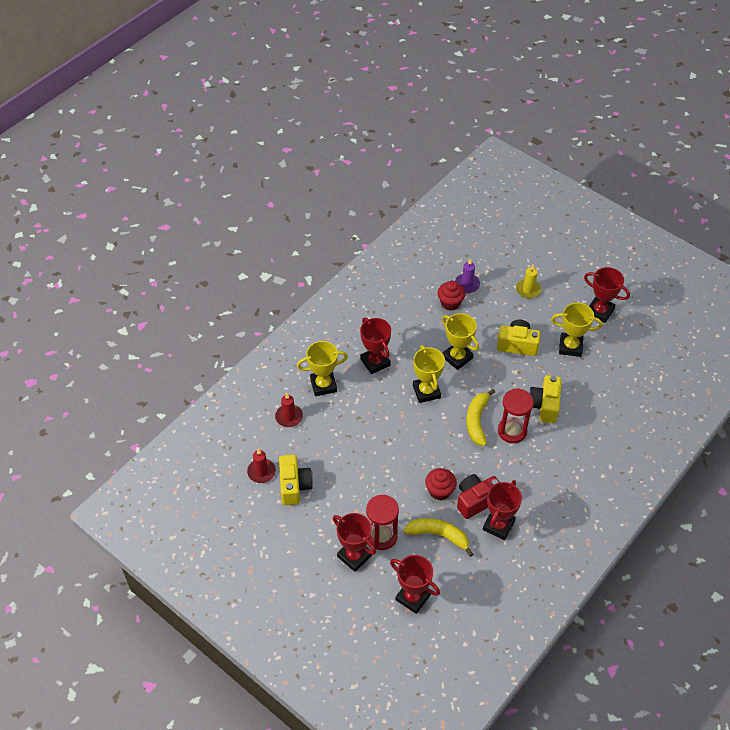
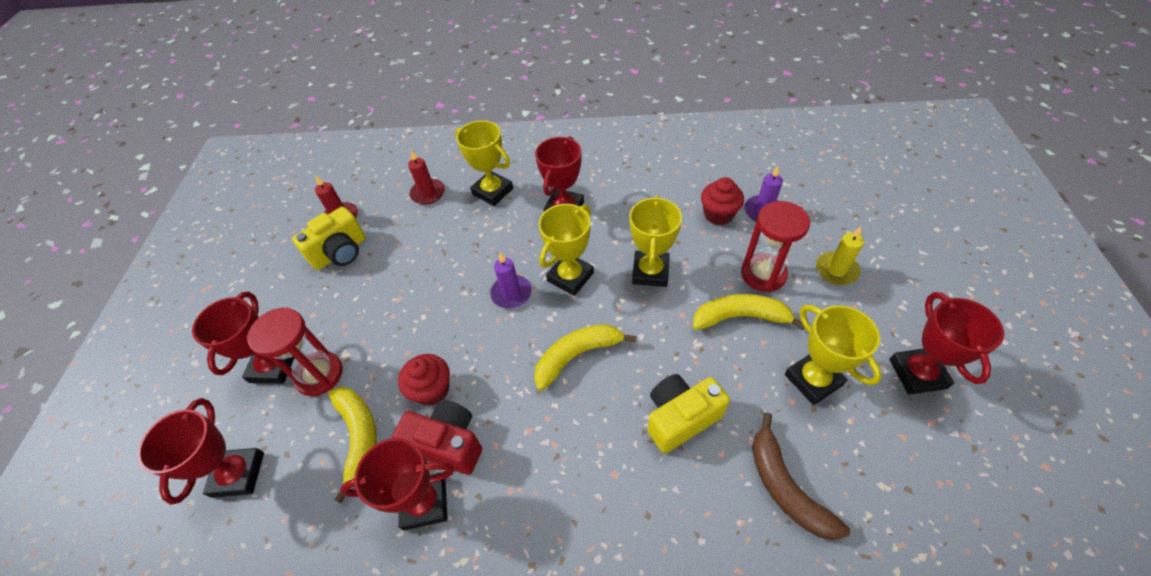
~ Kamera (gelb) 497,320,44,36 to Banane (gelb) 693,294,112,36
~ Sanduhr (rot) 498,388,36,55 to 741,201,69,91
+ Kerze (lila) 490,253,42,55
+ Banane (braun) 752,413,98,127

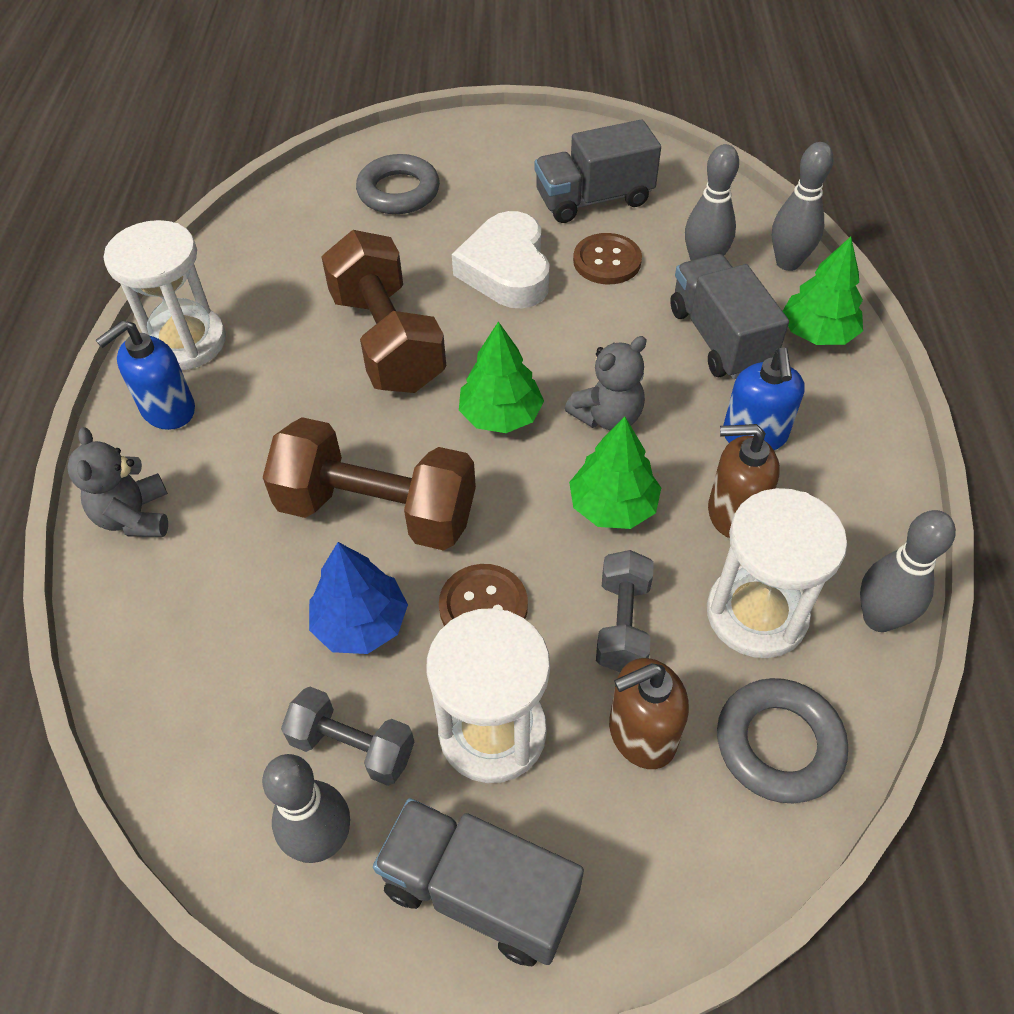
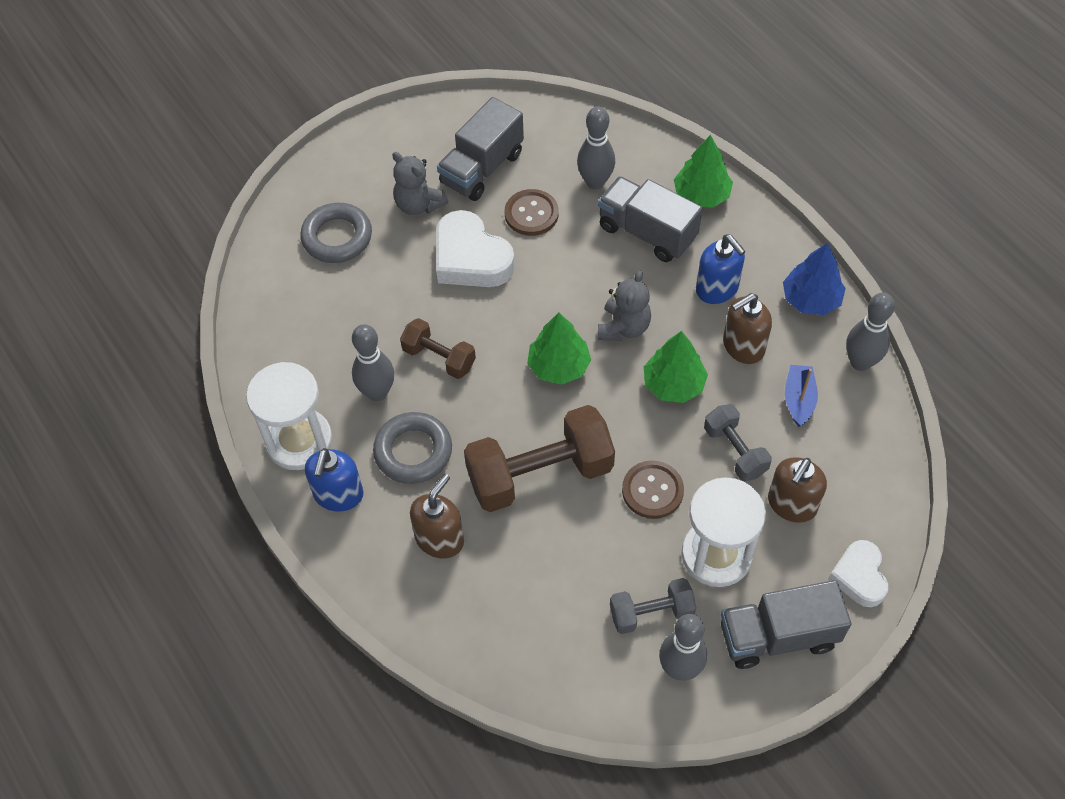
~ Teddybär (grau) 67,427,101,110 to 392,152,56,63
~ Baum (blau) 309,542,99,112 to 783,243,63,72
~ Hantel (braun) 321,230,125,163 = 400,318,76,61 x0.54
~ Sanduhr (weiß) 707,488,140,170 to Boot (blau) 785,365,33,62
~ Ring (grau) 717,678,131,125 to 373,412,79,72
~ Bowlingkegel (grau) 772,142,62,129 to 352,324,42,77
+ Seifenspender (braun) 410,474,54,85
+ Herz (weiß) 829,540,59,67

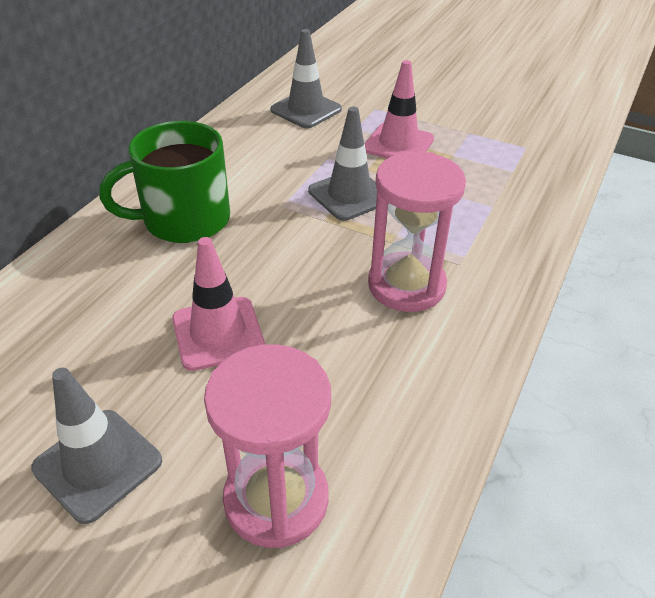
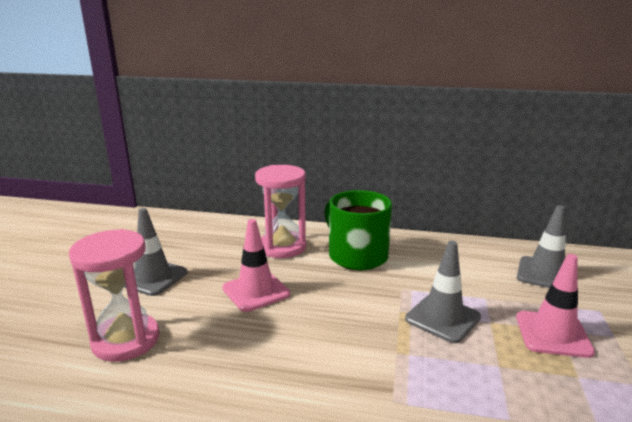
~ Sanduhr (rosa) 368,152,98,160 to 255,165,51,93

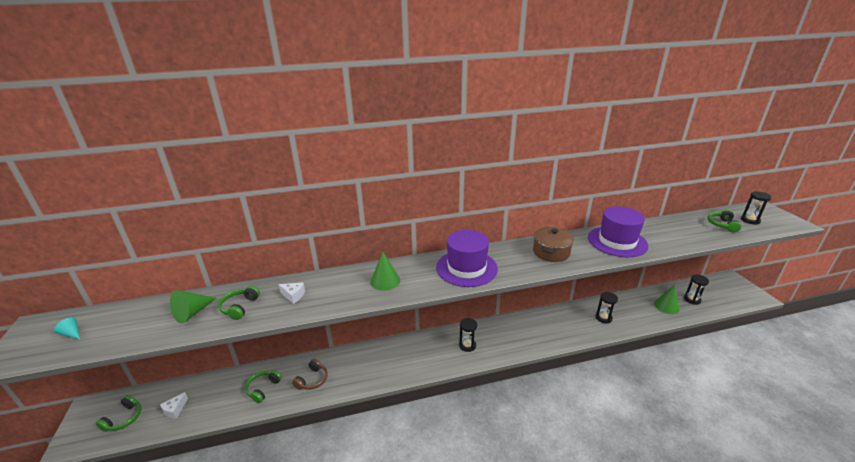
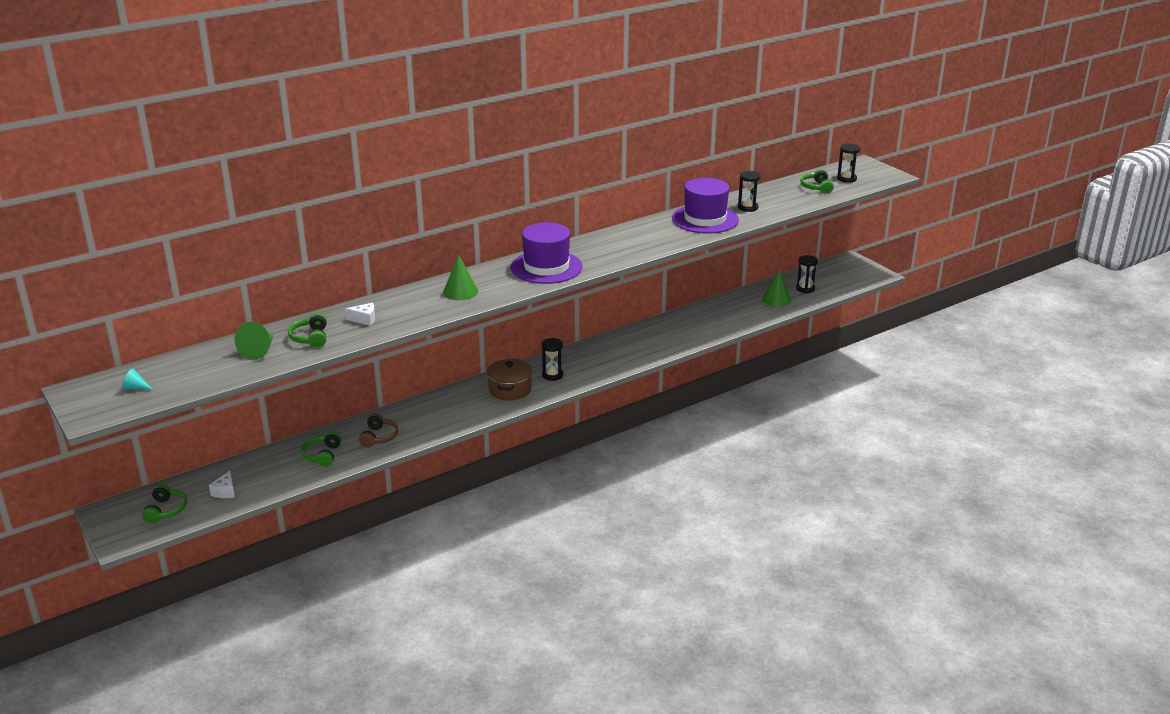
~ Kochtopf (braun) 533,227,41,35 to 486,359,47,42
~ Sanduhr (schwarz) 596,292,22,32 to 738,171,23,41

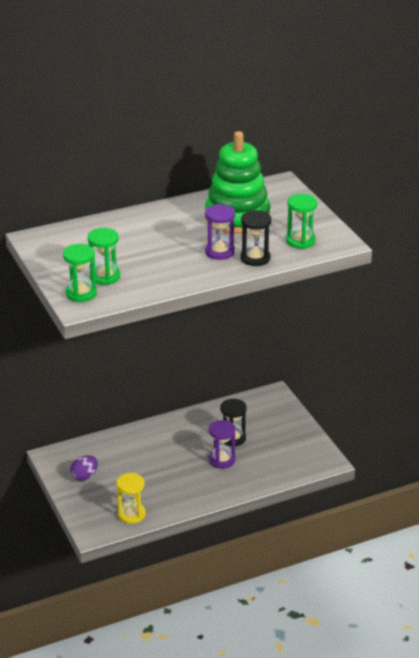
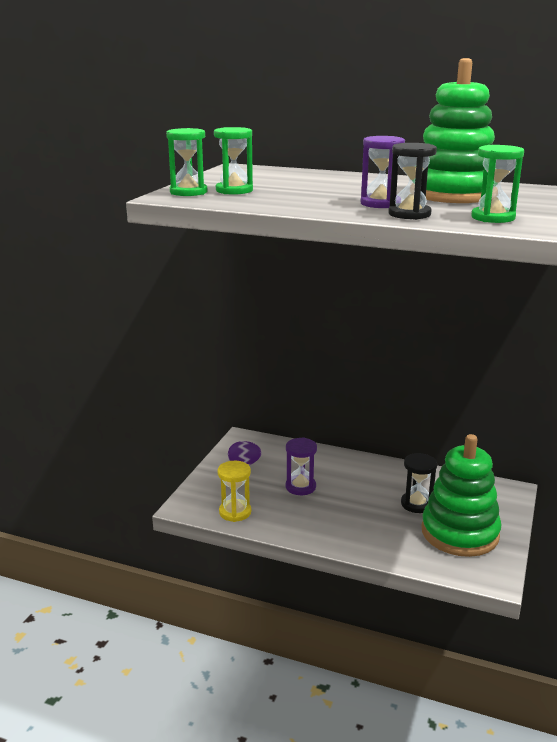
~ Sanduhr (lila) 209,420,27,49 to 286,438,31,57
+ Stapelspielzeug (grün) 421,434,80,123

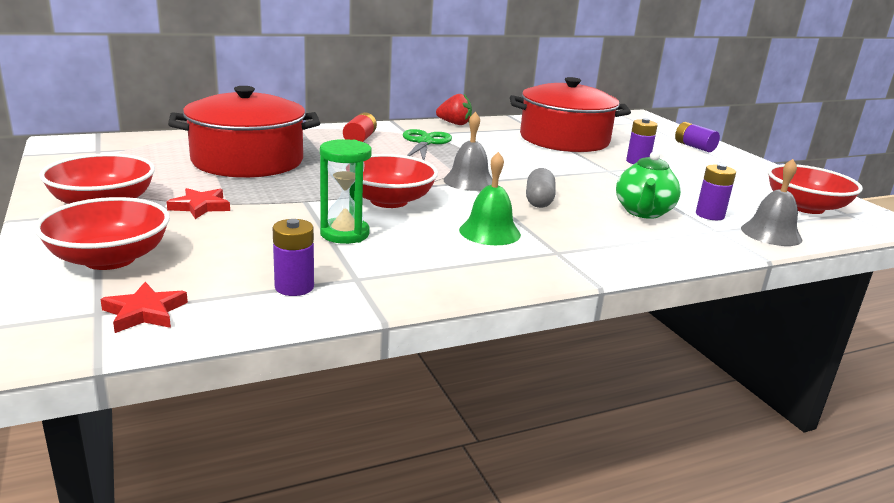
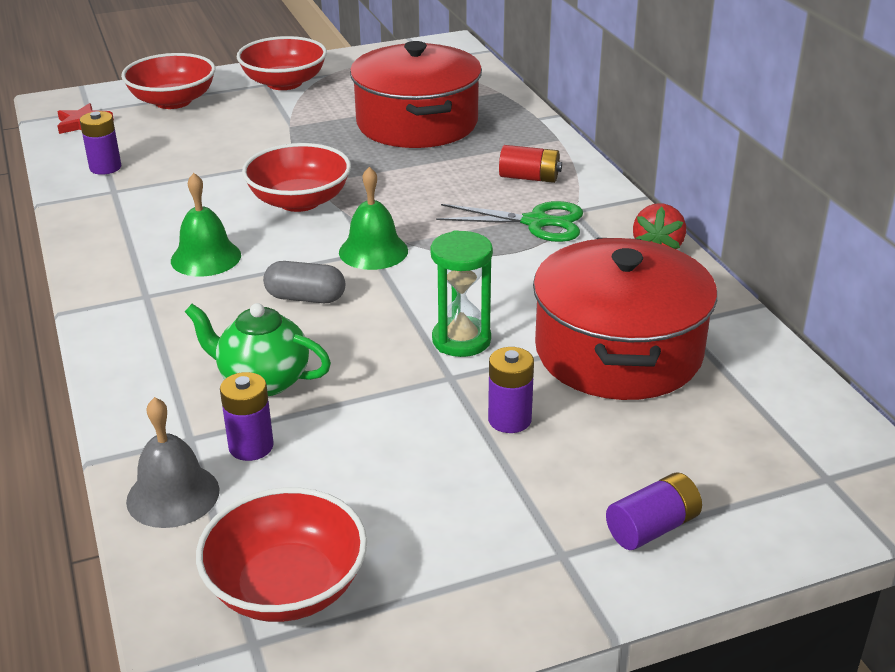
- Stern (rot) 167,188,63,31
~ Sanduhr (grün) 320,139,52,105 to 430,230,63,127
~ Glocke (grau) 443,112,49,79 to Glocke (grün) 339,167,69,103

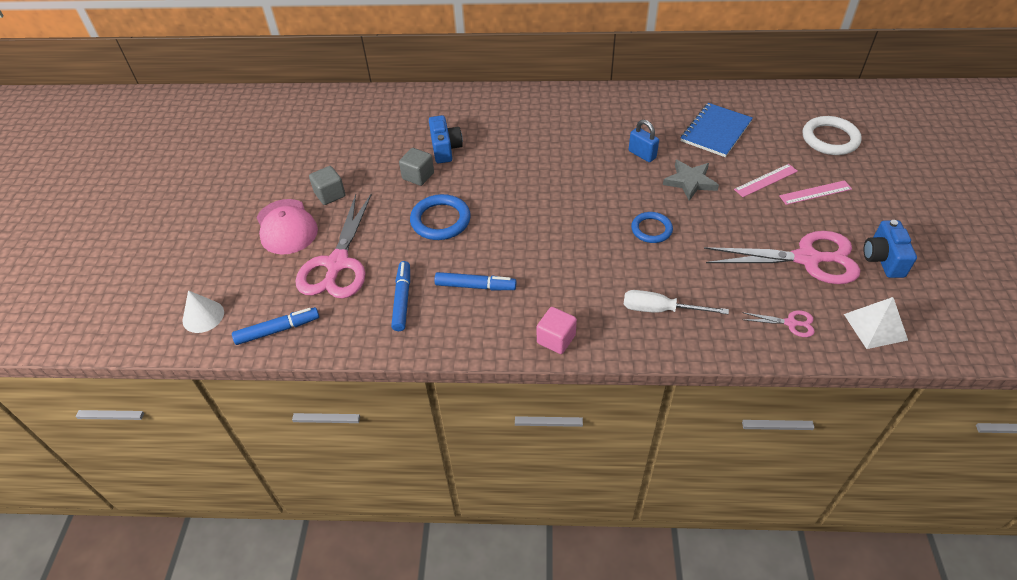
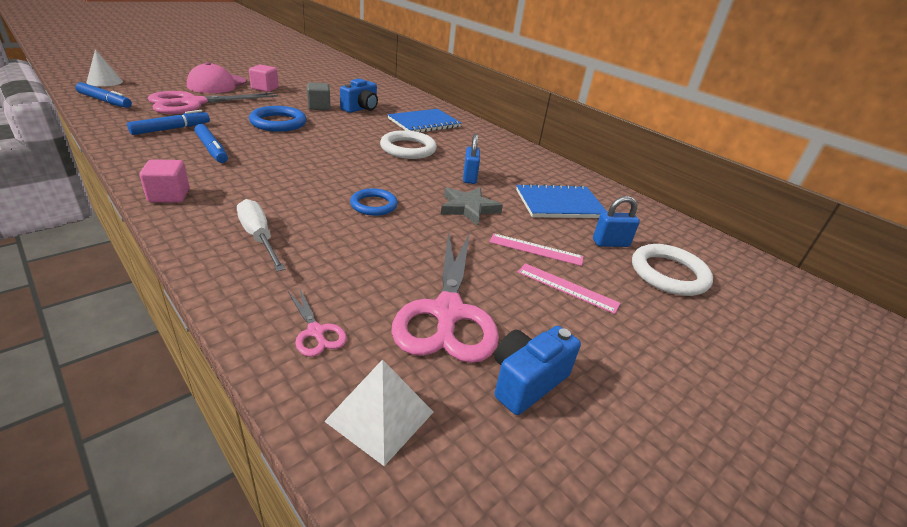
~ Kubus (grau) 309,166,37,39 to Kubus (rosa) 249,65,30,27
~ Schere (rosa) 704,231,156,53 = 391,231,108,132 45 degrees clockwise
+ Ring (weiß) 380,130,57,29
+ Notizbuch (blau) 388,109,73,23
+ Vorhängeschloss (blau) 593,196,47,51

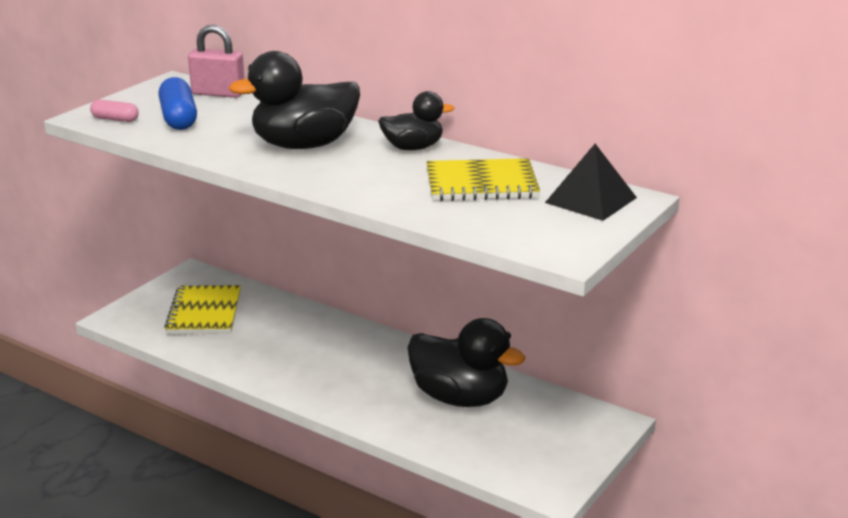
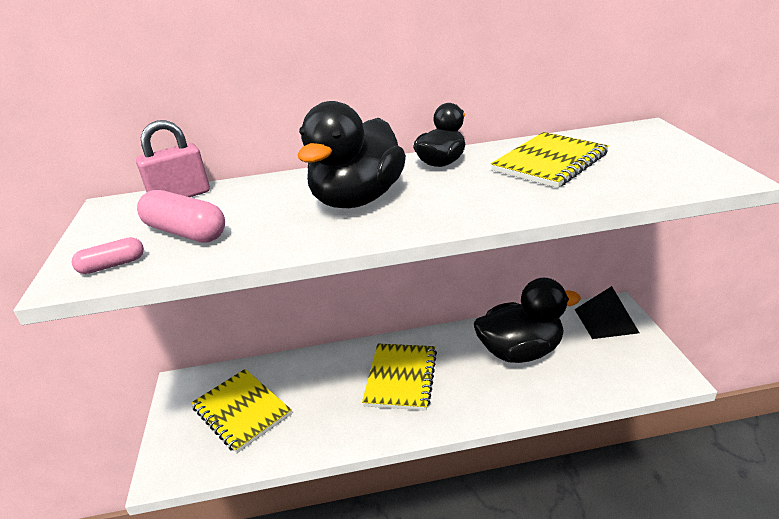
~ Kapsel (blau) 158,77,39,53 to Kapsel (rosa) 137,190,88,53
~ Pyramide (schwarz) 545,144,92,77 to 574,286,65,53
+ Notizbuch (gelb) 362,344,75,67

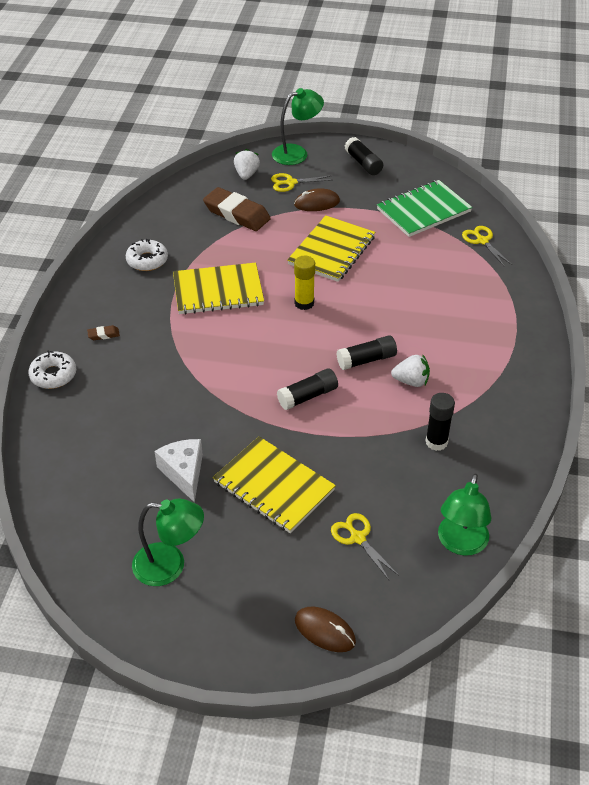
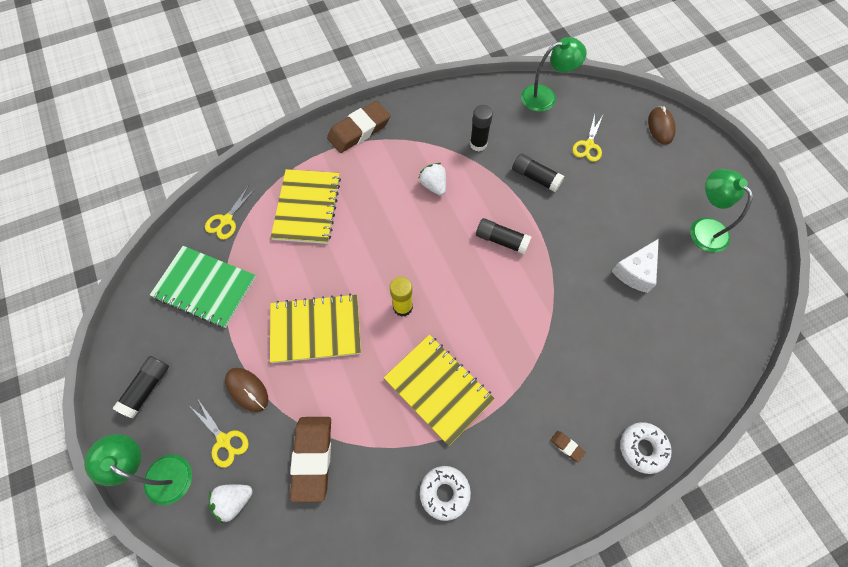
~ Notizbuch (gelb) 213,436,123,97 to 271,169,70,75
~ Klebestift (schwarz) 336,335,61,35 to 512,153,52,39
+ Radiergummi (braun) 327,101,63,52

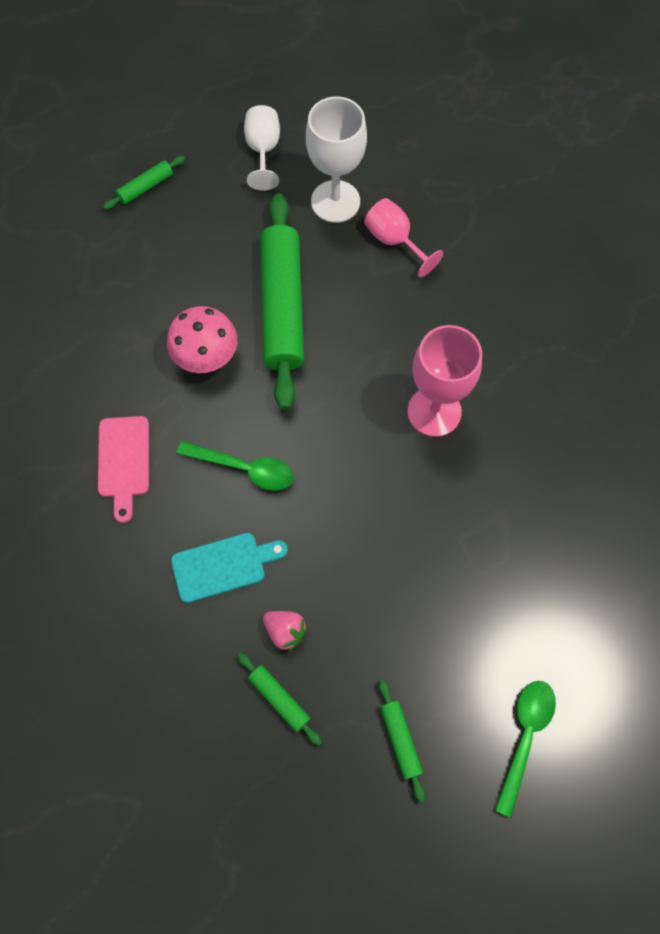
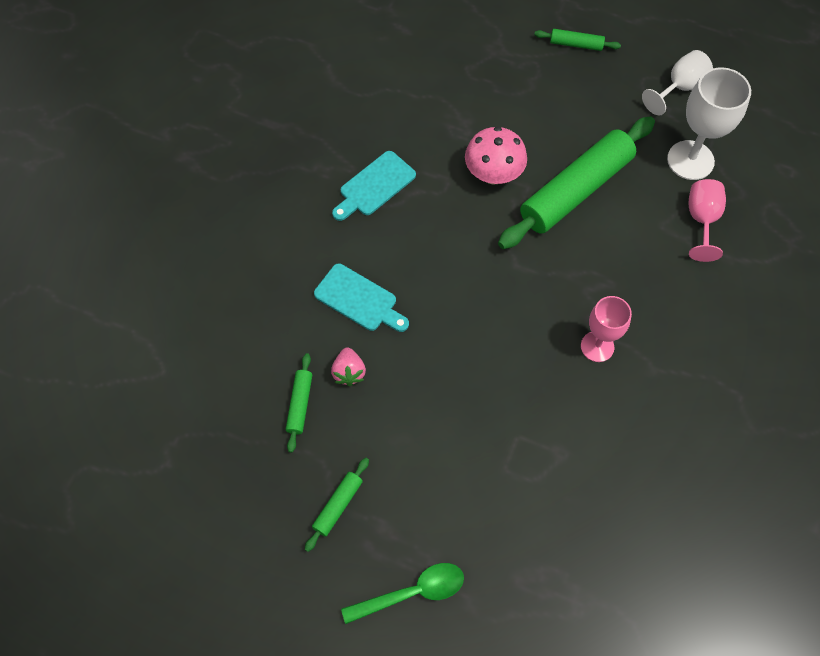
~ Schneidebrett (rosa) 98,416,51,107 to Schneidebrett (türkis) 332,151,84,70
- Löffel (grün) 176,441,117,50
~ Kelch (rosa) 407,325,75,112 = 581,296,51,66 x0.65

